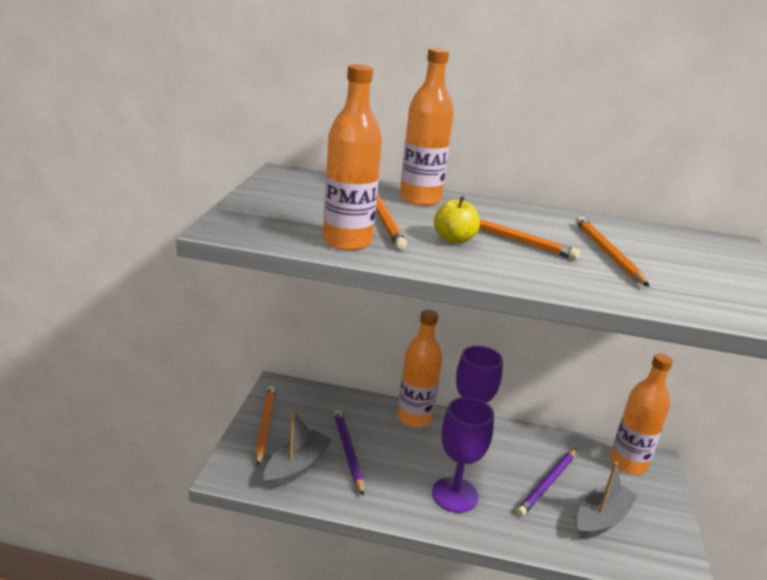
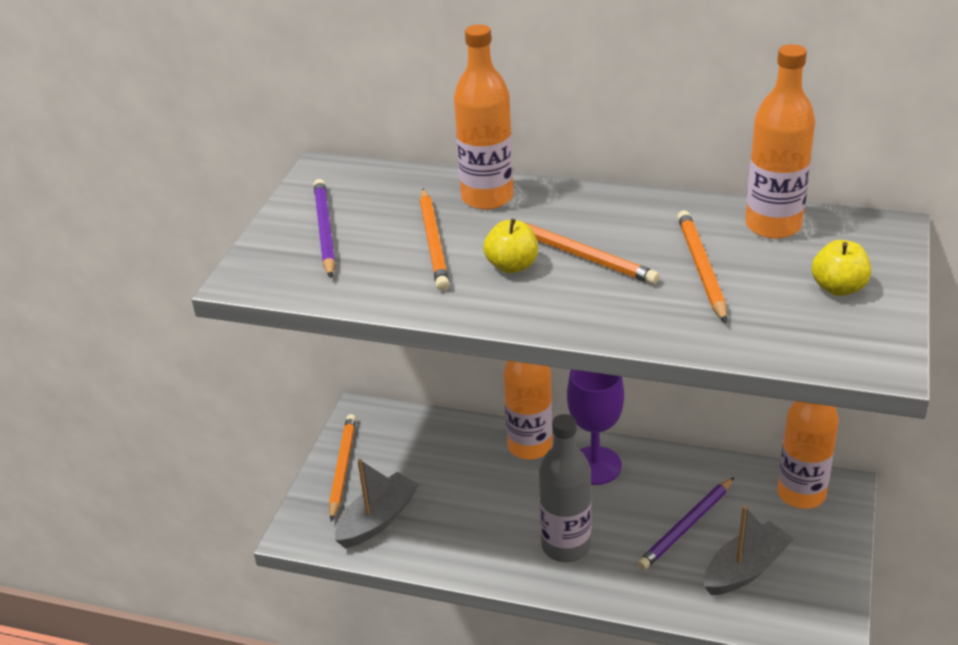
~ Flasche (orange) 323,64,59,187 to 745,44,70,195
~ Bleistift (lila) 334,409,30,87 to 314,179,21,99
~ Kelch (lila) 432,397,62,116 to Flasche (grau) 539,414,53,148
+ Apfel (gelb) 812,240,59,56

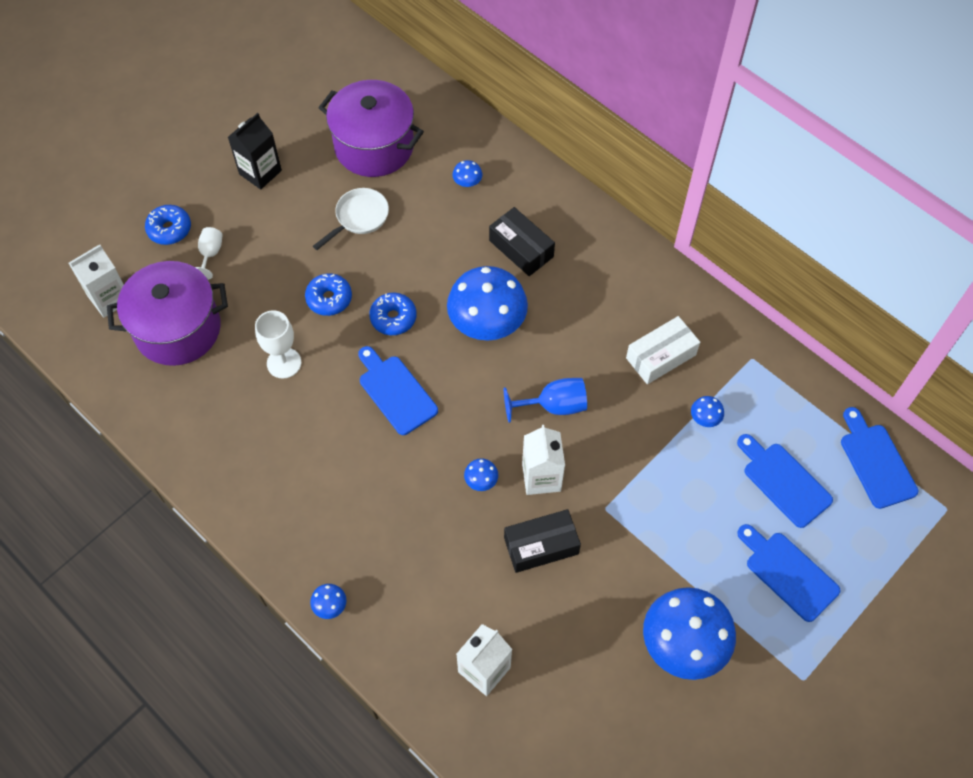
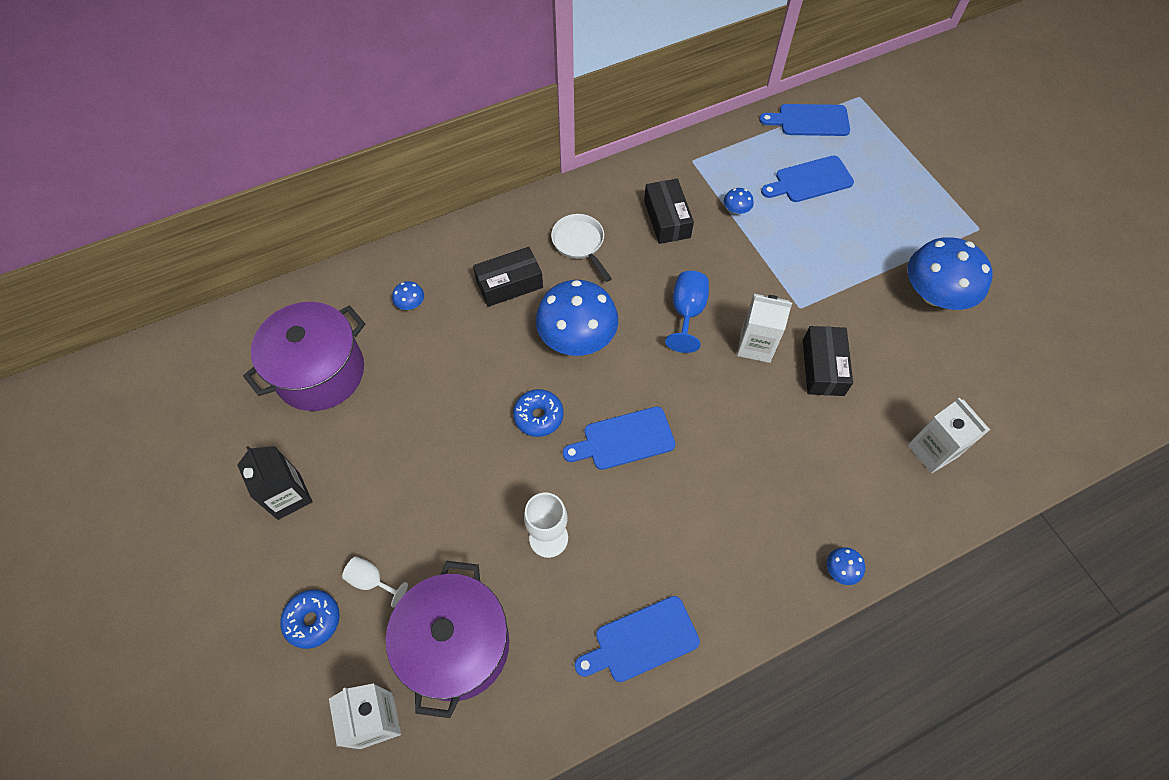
- Donut (blau) 305,273,47,43
~ Pfanne (weiß) 313,188,76,62 to 551,214,61,68
- Pilz (blau) 464,458,34,33
~ Schachtel (weiß) 626,316,74,68 to Schachtel (schwarz) 644,179,50,65
~ Schneidebrett (blau) 737,524,103,98 to 575,596,125,86

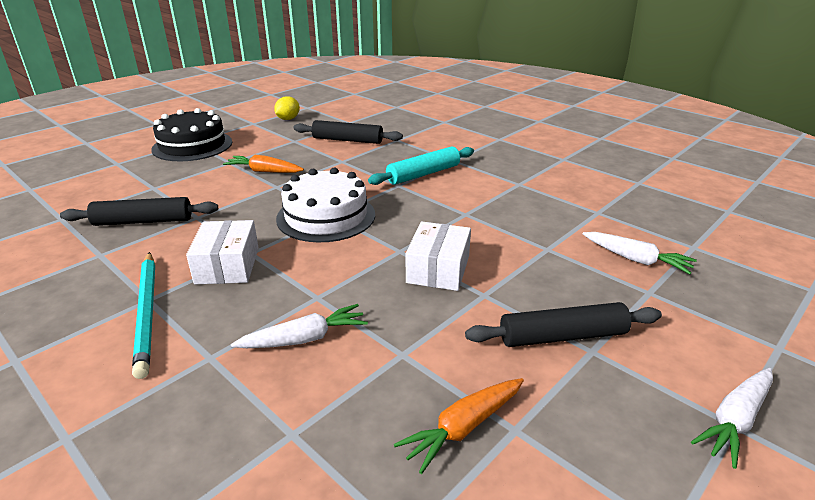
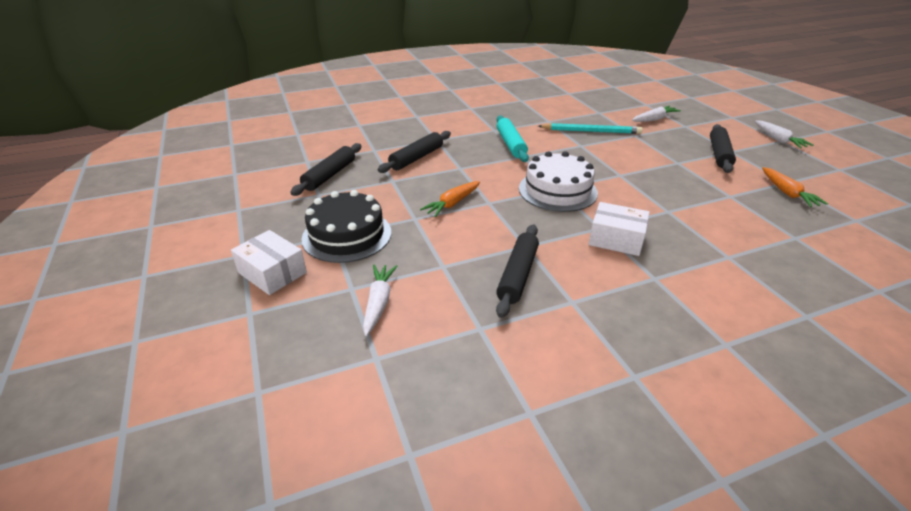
~ Bleistift (türkis) 132,252,23,127 to 538,123,105,11
~ Karotte (weiß) 231,304,137,44 to 363,265,34,71
~ Zitrone (gelb) 274,96,26,24 to Nudelholz (schwarz) 290,143,71,53
~ Schachtel (weiß) 406,222,65,69 to 231,230,76,65

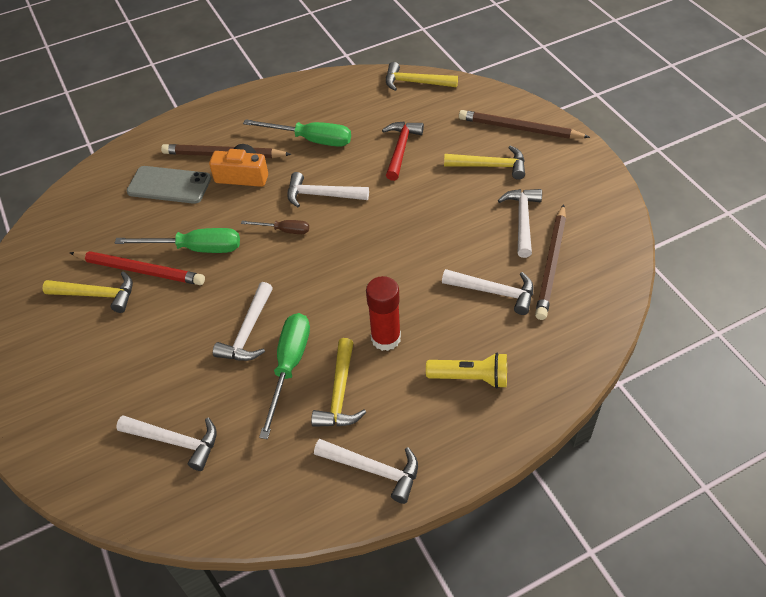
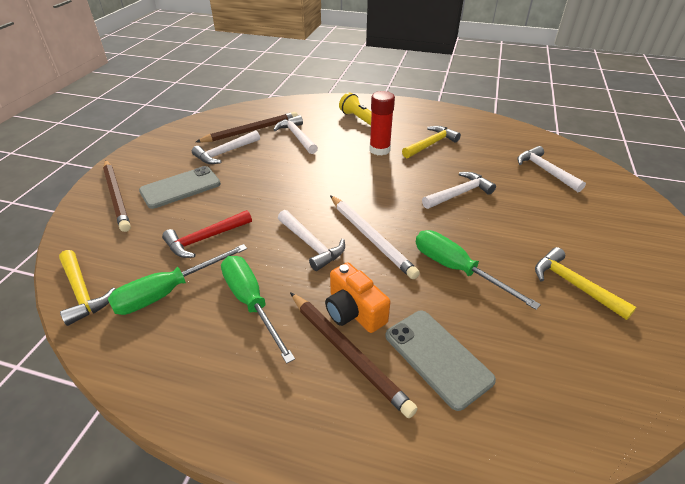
- Bleistift (rot) 70,251,135,34
~ Schraubenzieher (braun) 241,220,68,14 to Bleistift (weiß) 330,195,90,84
~ Schraubenzieher (grün) 259,313,51,126 to 108,244,139,71
- Hammer (weiß) 314,439,104,65
~ Hammer (gelb) 444,145,81,35 to Handy (grau) 139,166,82,43

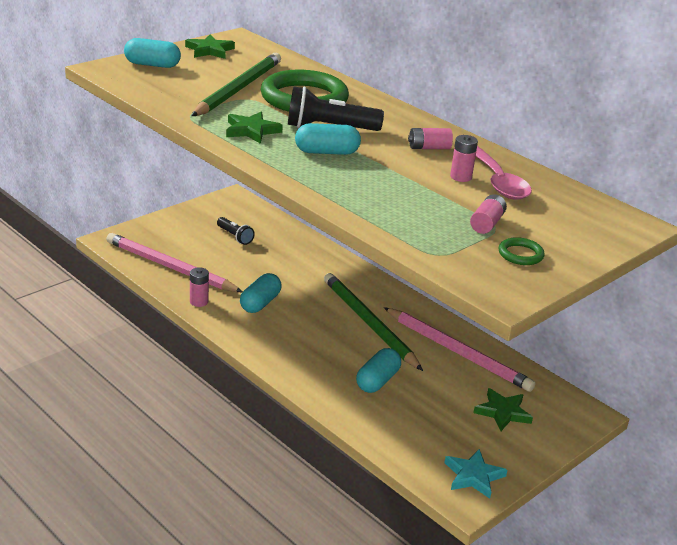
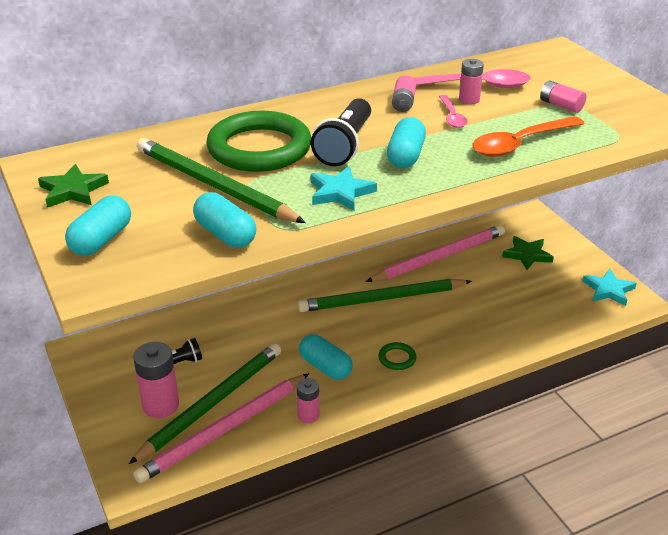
~ Stern (grün) 226,112,57,32 to Stern (türkis) 311,166,66,45
~ Kapsel (türkis) 356,348,45,45 to 193,192,63,56
~ Ring (grün) 498,237,47,28 to 378,342,38,28
+ Bleistift (grün) 129,343,152,121
+ Batterie (rosa) 133,342,46,76
+ Löffel (rosa) 439,95,29,33
+ Löffel (orange) 472,116,113,41

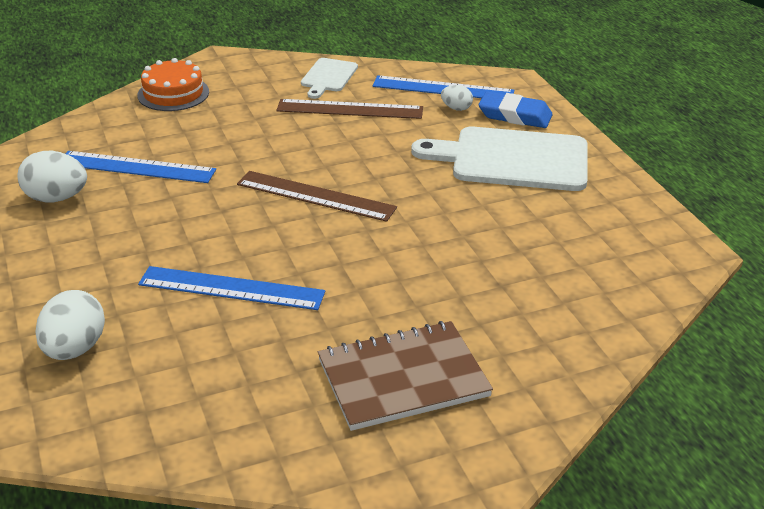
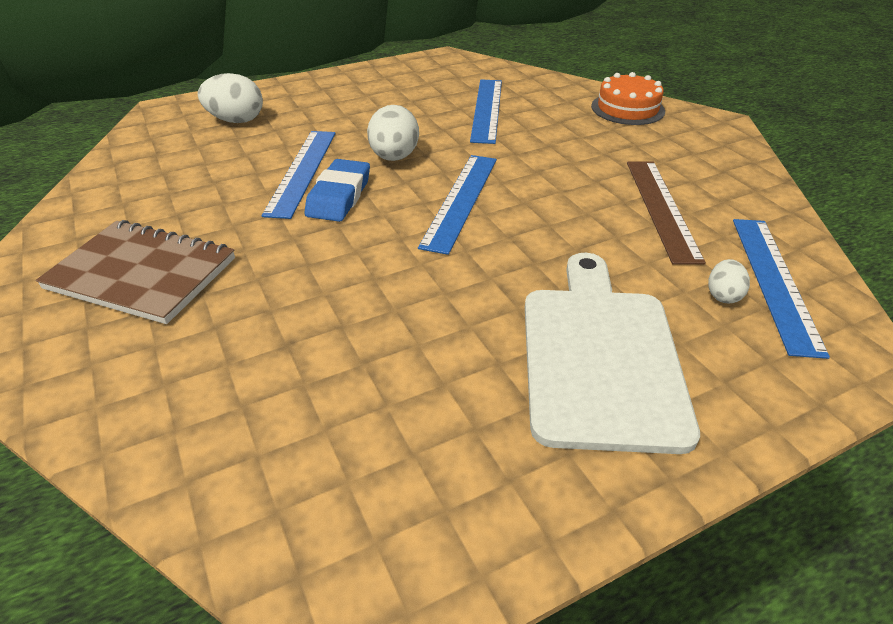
~ Ei (weiß) 18,151,69,51 to 367,105,52,56
~ Lineal (braun) 237,171,160,51 to Lineal (blau) 418,155,79,100
- Schneidebrett (weiß) 301,58,57,41
~ Notizbuch (braun) 318,321,175,110 = 35,220,200,104 45 degrees counterclockwise
~ Radiergummi (blau) 478,91,75,37 to 305,159,65,63

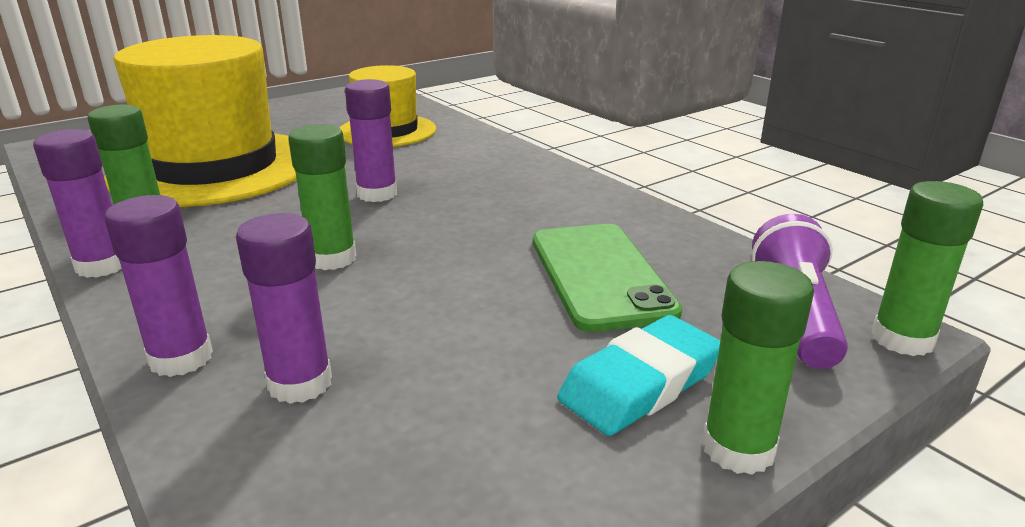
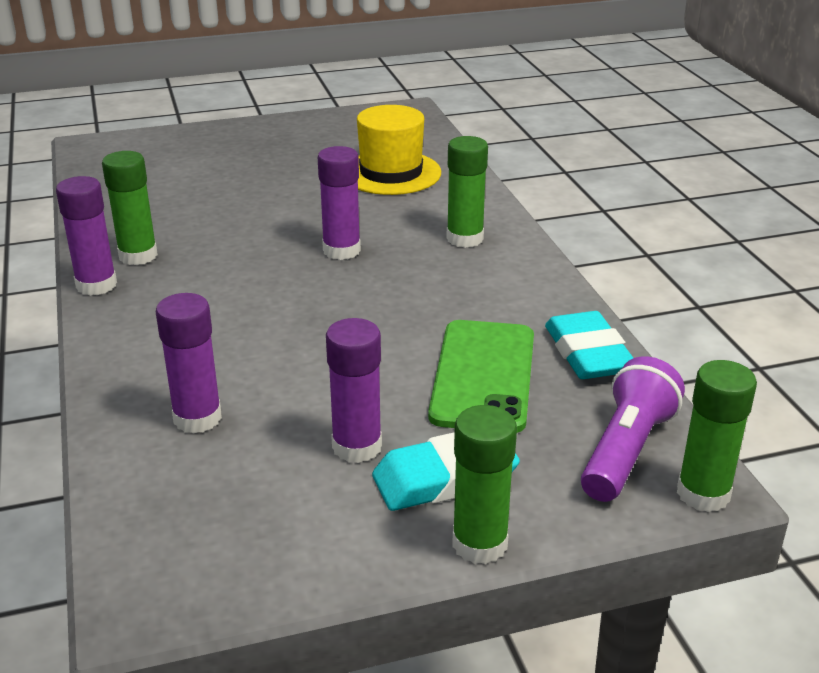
- Hut (gelb) 104,35,193,172
~ Klebestift (lila) 105,195,108,182 to 326,318,56,145
~ Klebestift (grün) 288,124,68,146 to 446,136,42,112
+ Radiergummi (türkis) 545,311,88,68

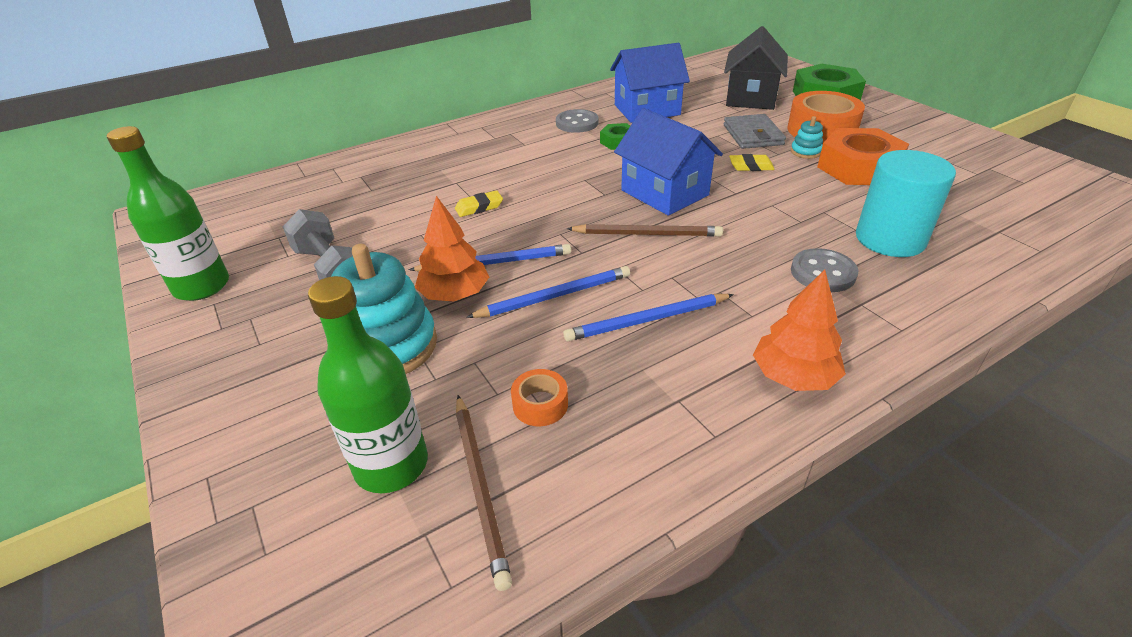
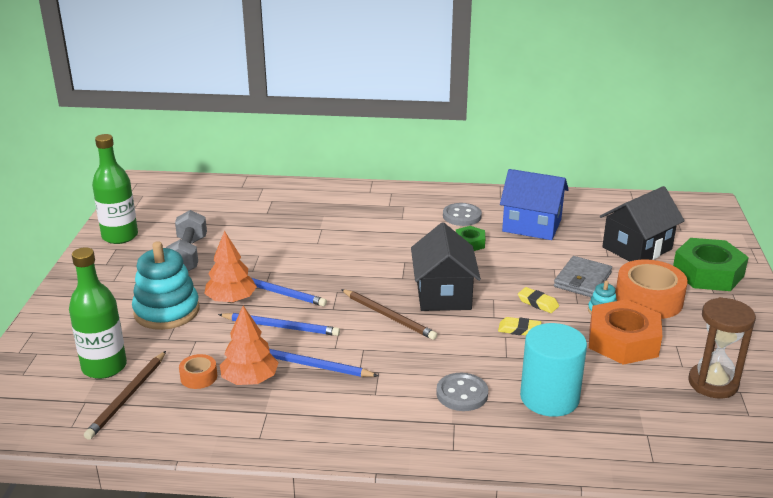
~ Radiergummi (gelb) 455,190,48,27 to 498,317,43,18
~ Haus (blau) 614,108,109,108 to Haus (schwarz) 411,222,70,89
~ Baum (orange) 753,270,93,121 to 220,306,59,79
+ Sanduhr (braun) 688,297,68,102

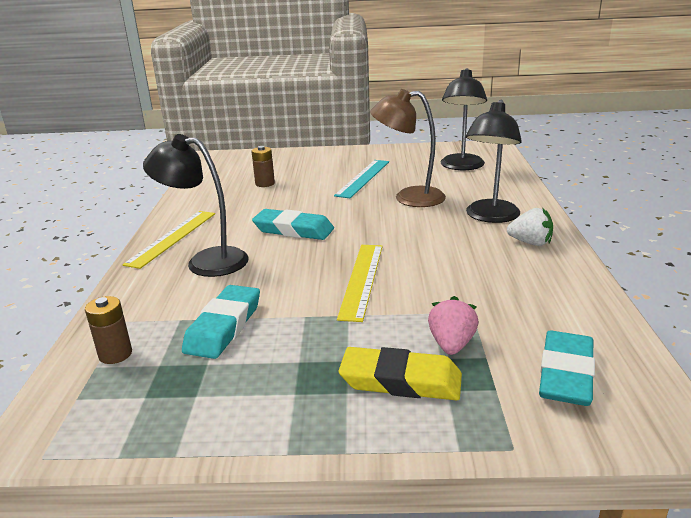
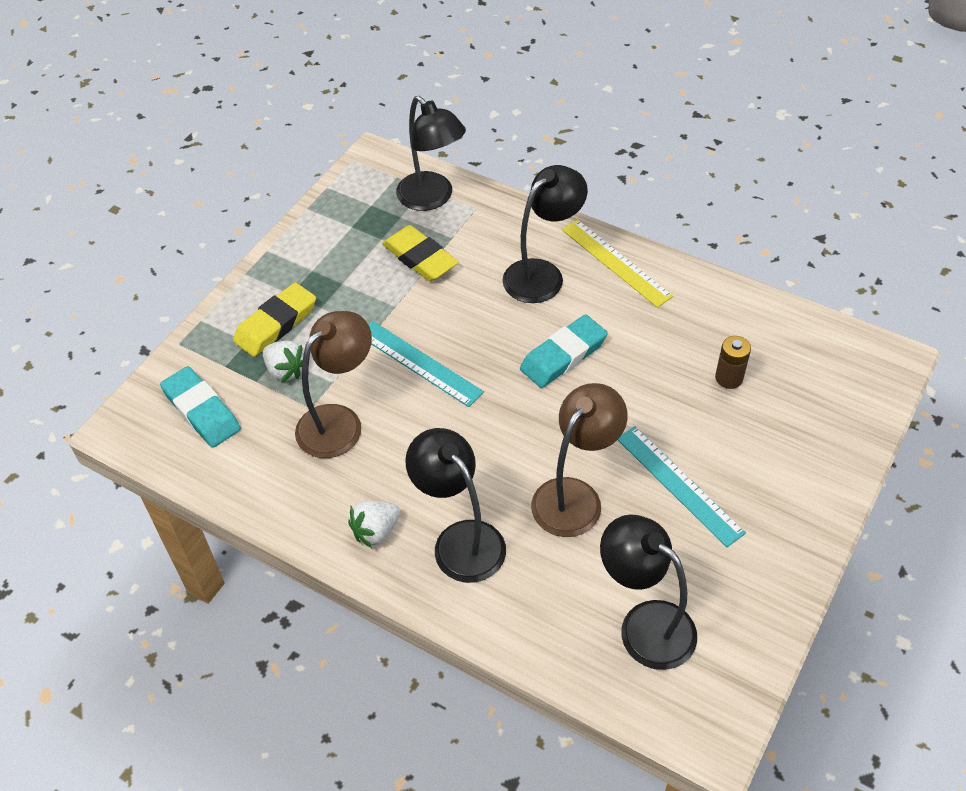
~ Batterie (braun) 85,296,47,68 to Lampe (schwarz) 396,96,70,115
~ Radiergummi (türkis) 182,285,78,74 to Radiergummi (gelb) 382,225,76,56
~ Lineal (gelb) 337,245,46,77 to Lineal (türkis) 368,321,116,86
~ Erdbeere (rosa) 428,296,50,59 to Erdbeere (weiß) 263,341,41,42
+ Lampe (braun) 295,311,77,147

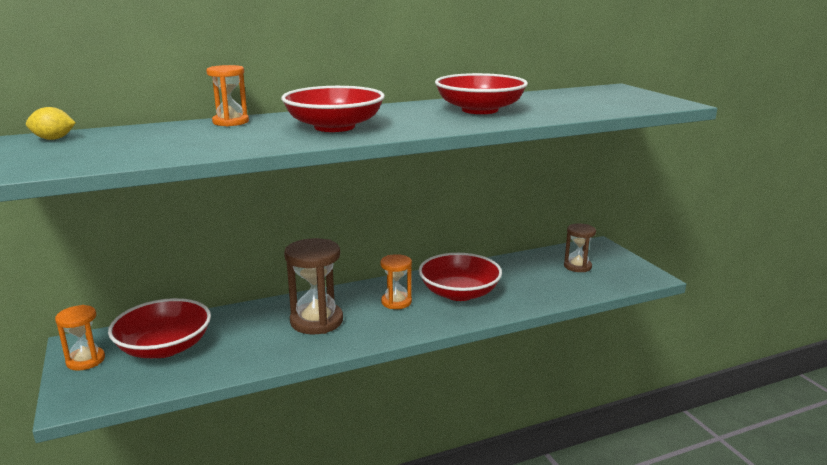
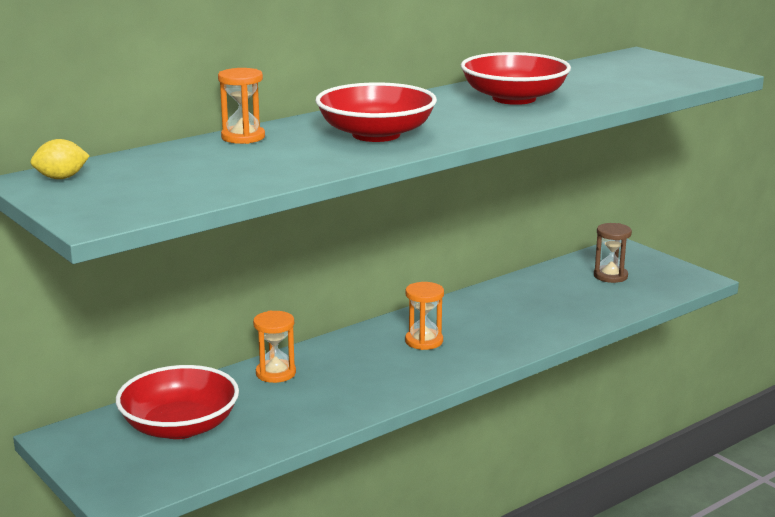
~ Sanduhr (orange) 55,305,50,66 to 253,311,43,72
- Sanduhr (braun) 284,238,59,96
- Schüssel (rot) 419,253,83,48

